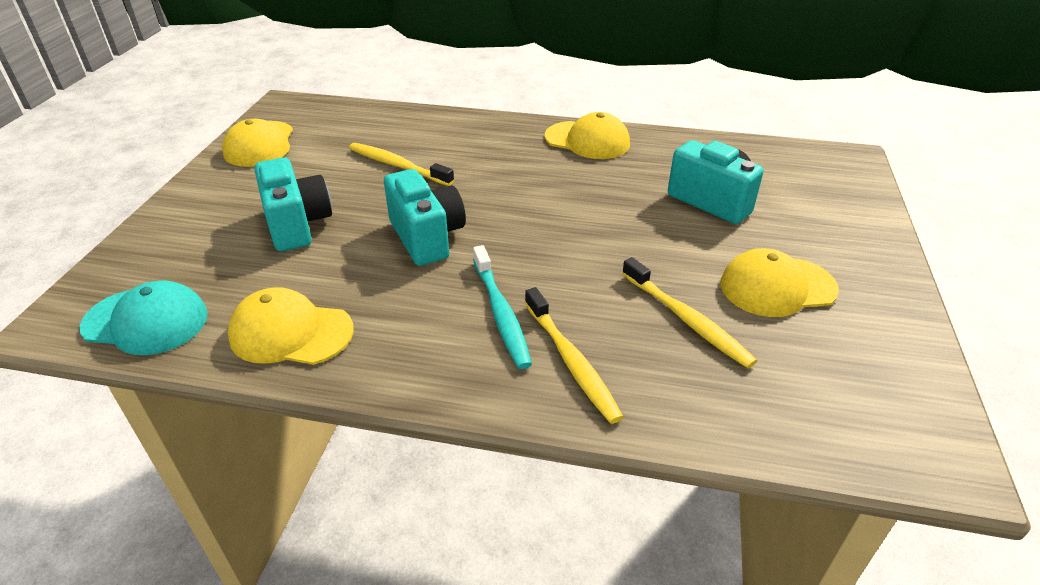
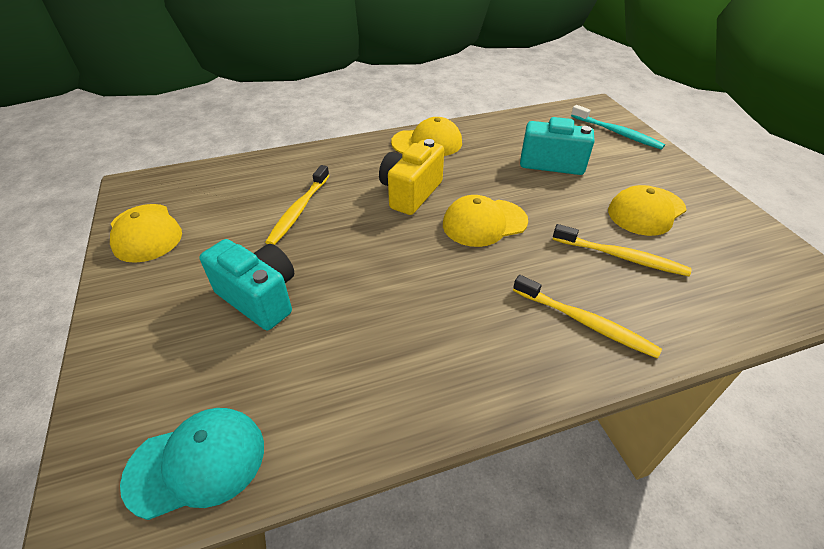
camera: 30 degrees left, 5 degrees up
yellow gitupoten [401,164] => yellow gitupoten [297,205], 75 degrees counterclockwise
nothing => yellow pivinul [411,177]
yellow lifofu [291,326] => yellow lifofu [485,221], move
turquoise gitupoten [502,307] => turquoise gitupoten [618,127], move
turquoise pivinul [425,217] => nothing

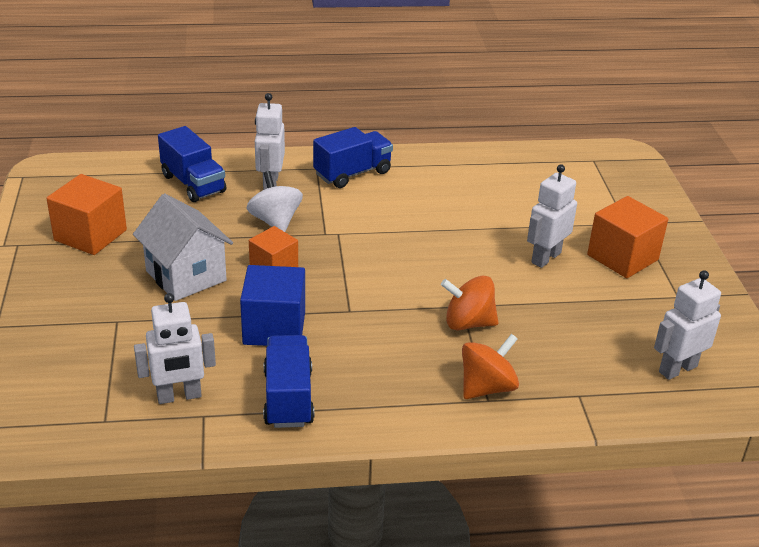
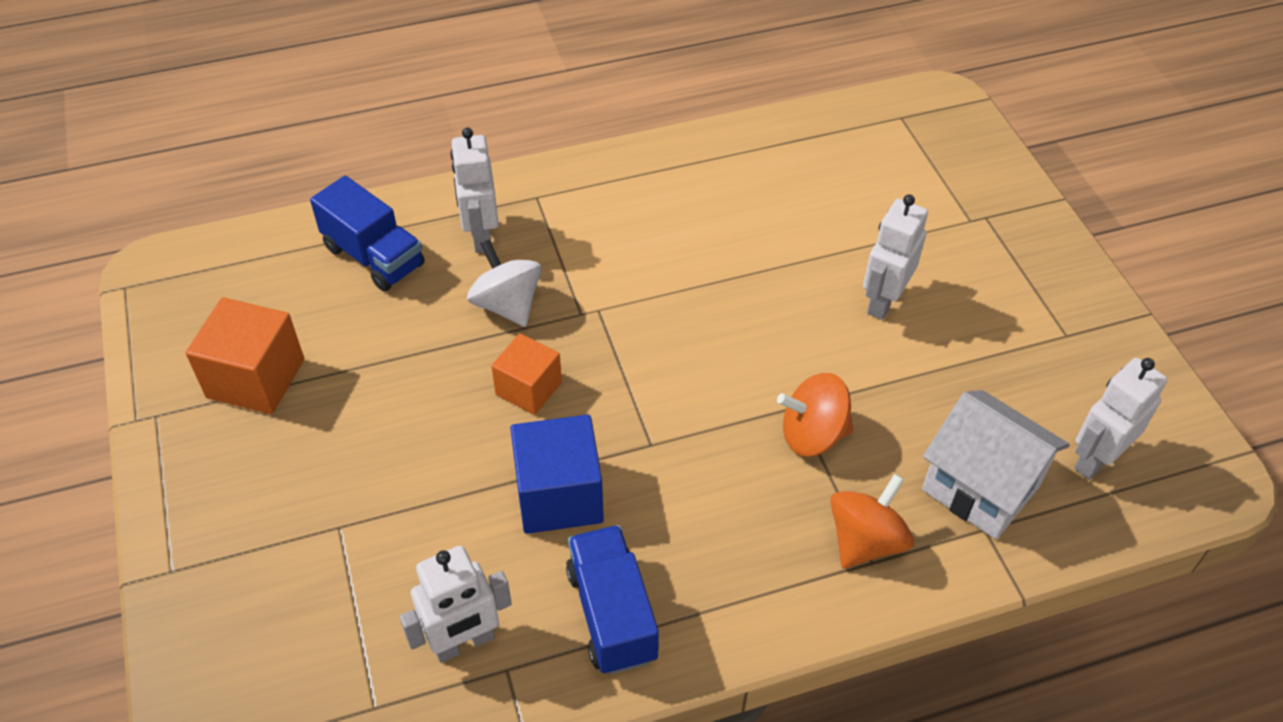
camera: 10 degrees left, 15 degrees up
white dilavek [183,247] => white dilavek [996,465], move
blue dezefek [353,157] => nothing
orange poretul [627,237] => nothing

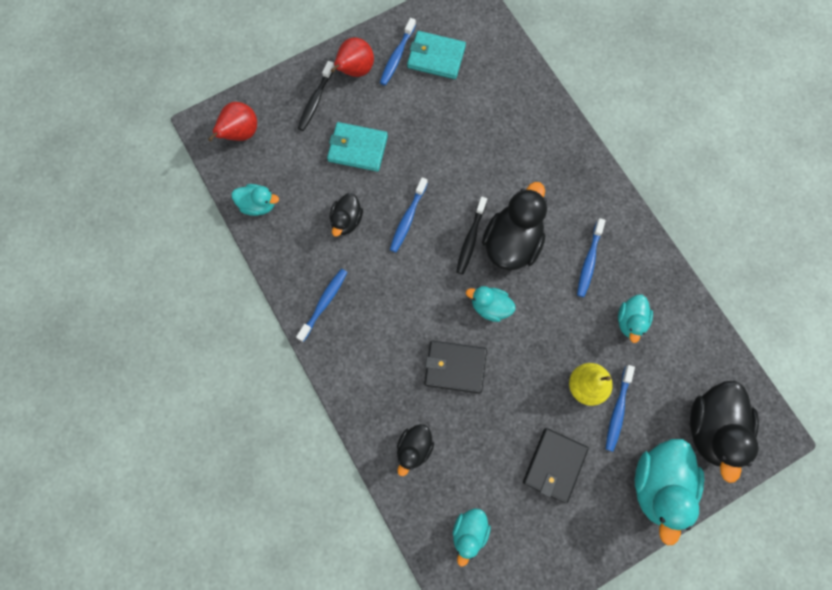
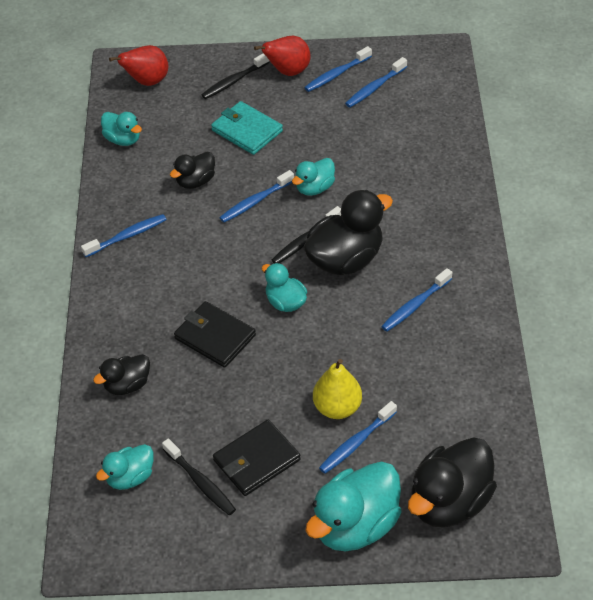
camera: 30 degrees right, 25 degrees down
nothing => black gitupoten [199,476]
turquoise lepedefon [635,318] => turquoise lepedefon [313,177], move
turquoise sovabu [436,55] => blue gitupoten [376,82]

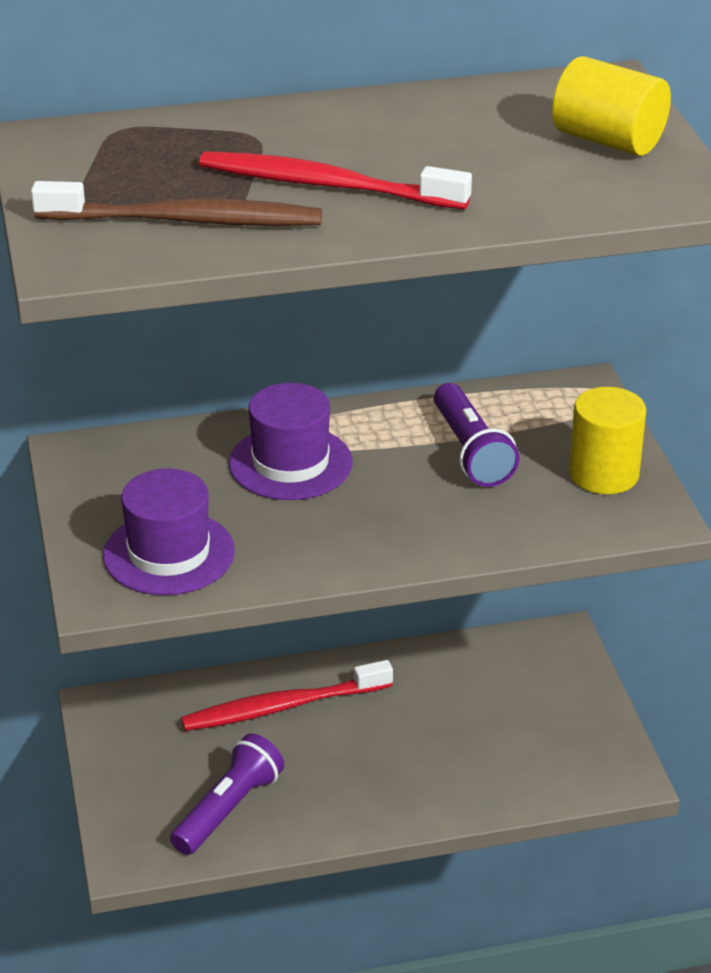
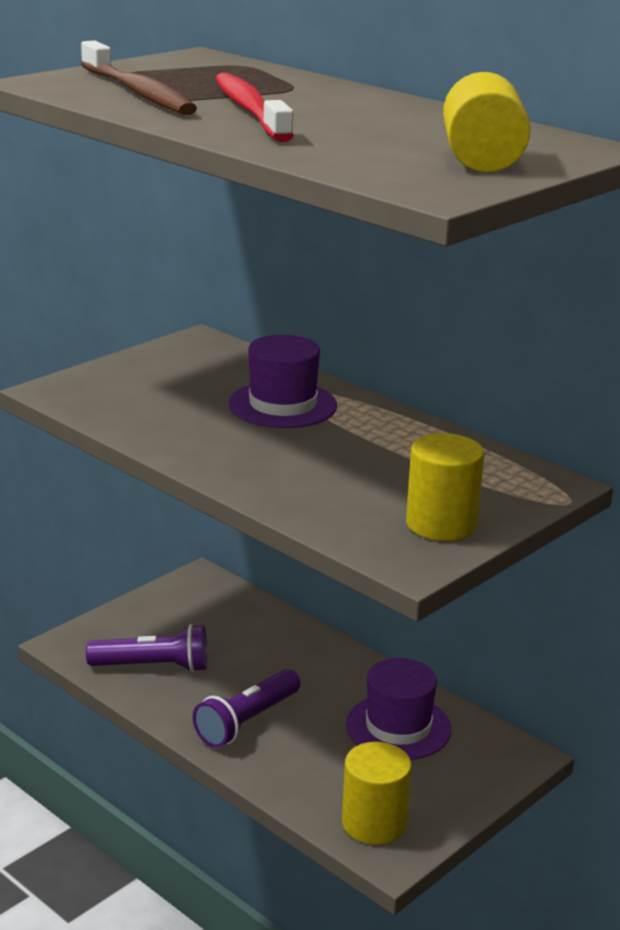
camera: 55 degrees right, 10 degrees down
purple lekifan [476,435] => purple lekifan [246,708], move
nothing => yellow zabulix [377,793]
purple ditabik [169,531] => purple ditabik [398,709], move
red gitupoten [287,695] => nothing

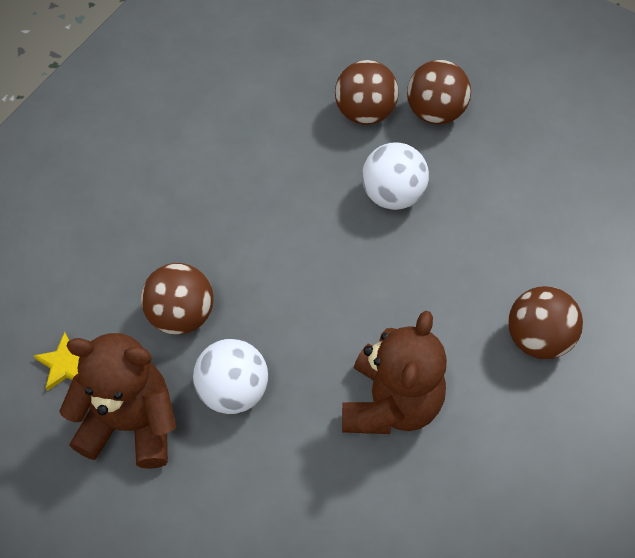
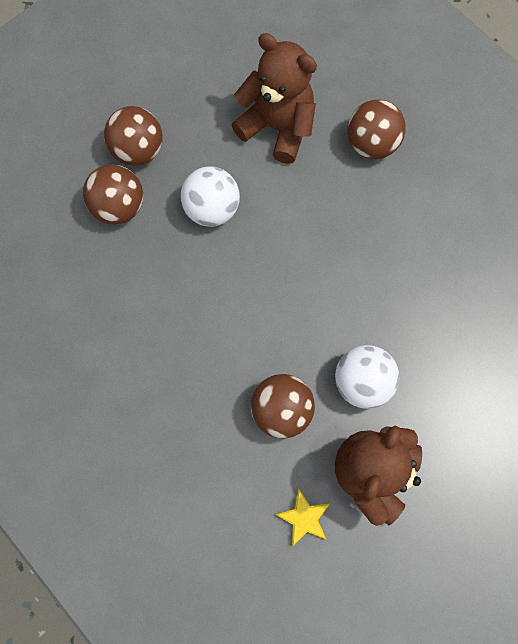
camera: 75 degrees left, 15 degrees up
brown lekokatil [394,372] => brown lekokatil [274,98], move

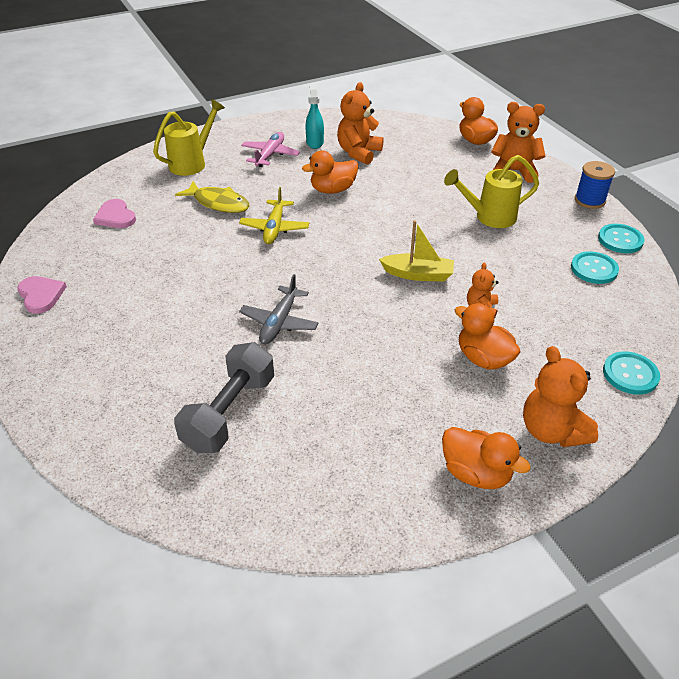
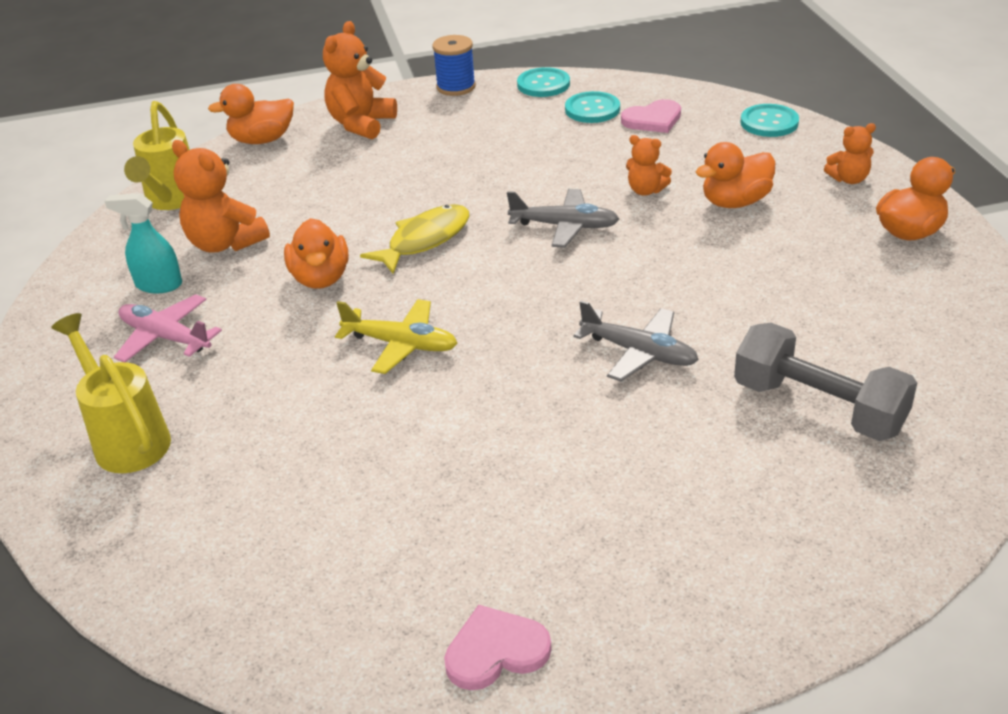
camera: 75 degrees left, 5 degrees down
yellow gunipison [491,191] => yellow gunipison [157,155], move
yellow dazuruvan [212,197] => yellow dazuruvan [414,239], move
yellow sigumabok [416,250] => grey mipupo [563,218]
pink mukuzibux [114,213] => pink mukuzibux [651,116], move
orange lekokatil [560,396] => orange lekokatil [850,153], x0.57

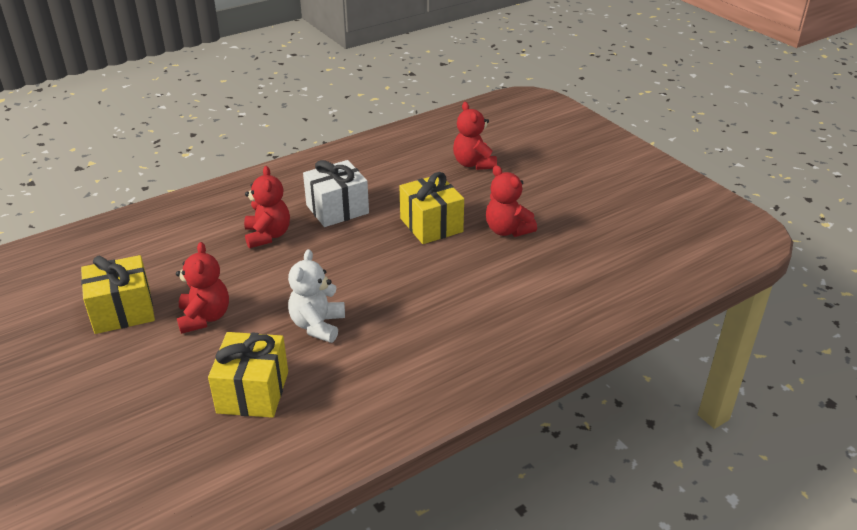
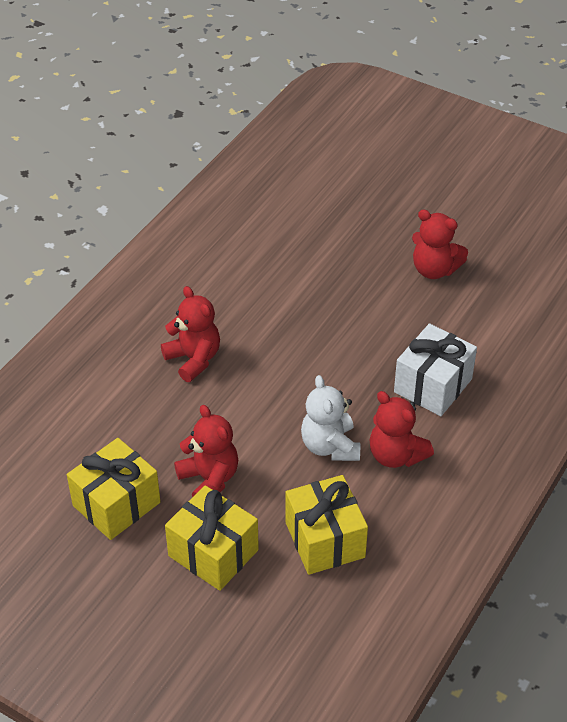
camera: 25 degrees left, 10 degrees up
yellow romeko [431,208] => yellow romeko [212,538], move
red lekokatil [475,136] => red lekokatil [401,429], move
white romeko [336,193] => white romeko [435,369], move

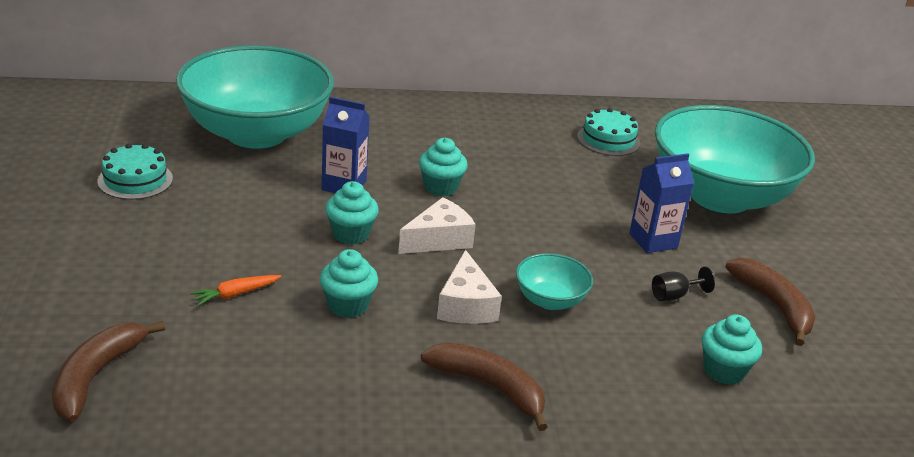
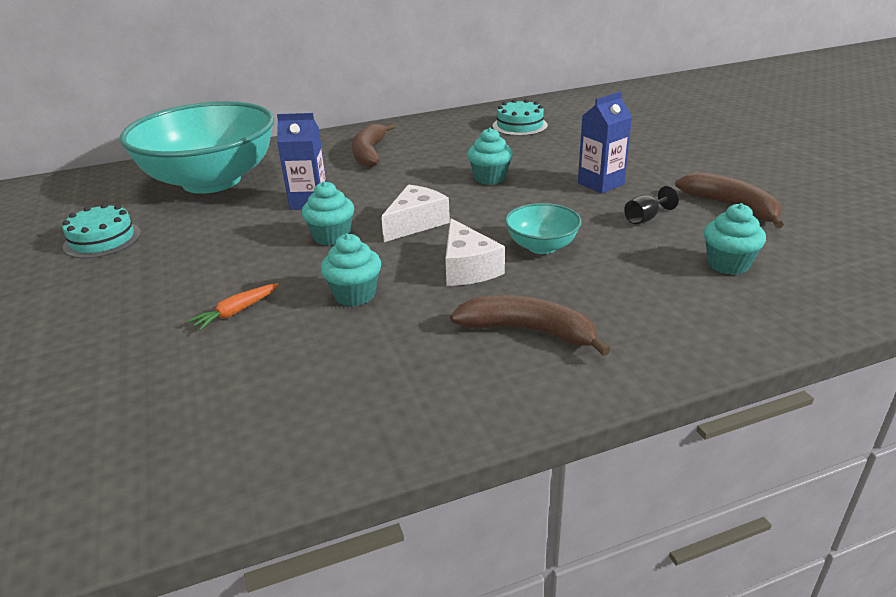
camera: 10 degrees left, 0 degrees up
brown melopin [108,371] => brown melopin [374,145], move
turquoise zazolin [443,167] => turquoise zazolin [490,156], move
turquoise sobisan [735,159] => nothing

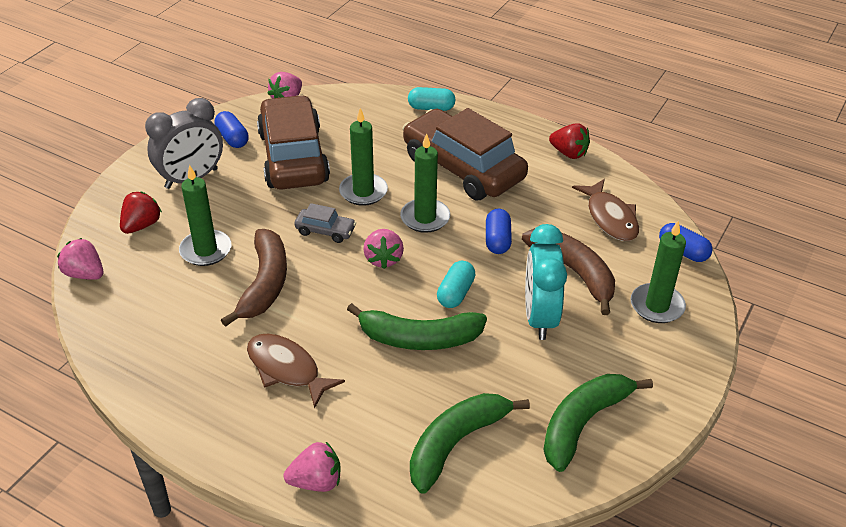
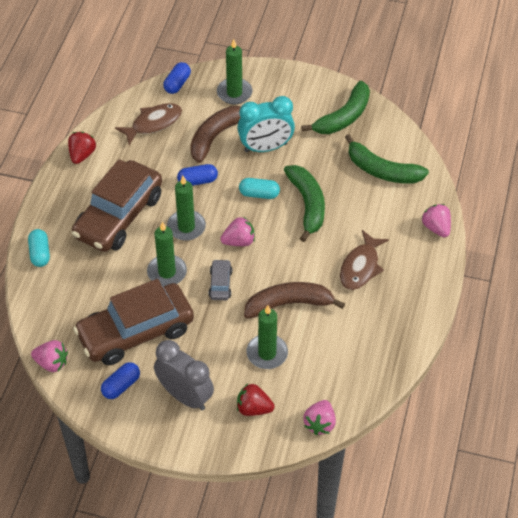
camera: 105 degrees left, 10 degrees up
green melopin [598,423] => green melopin [335,107], 75 degrees counterclockwise

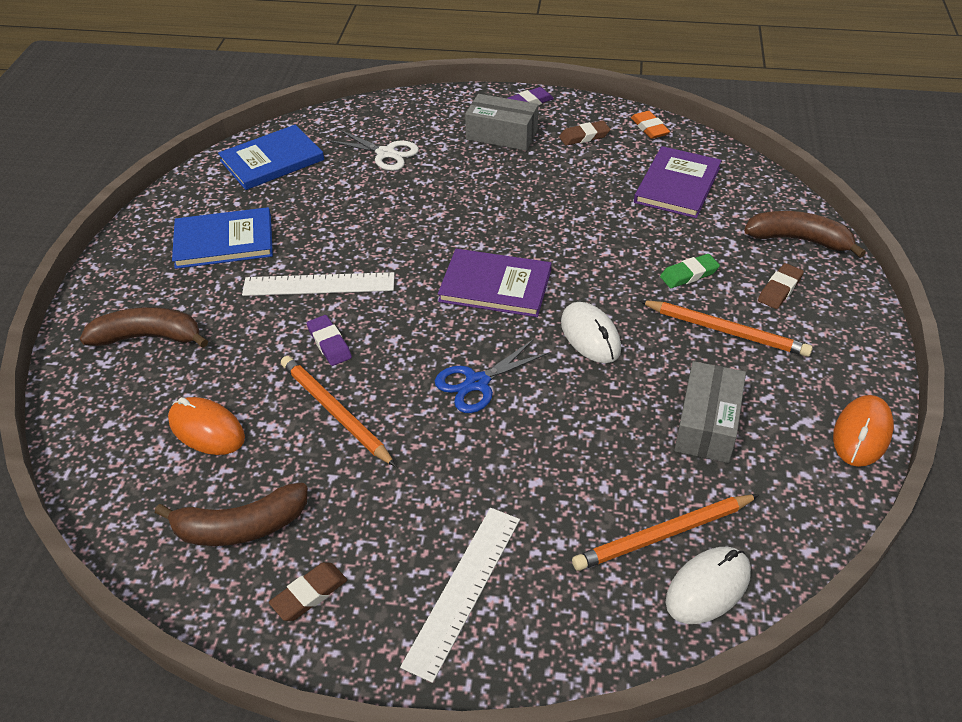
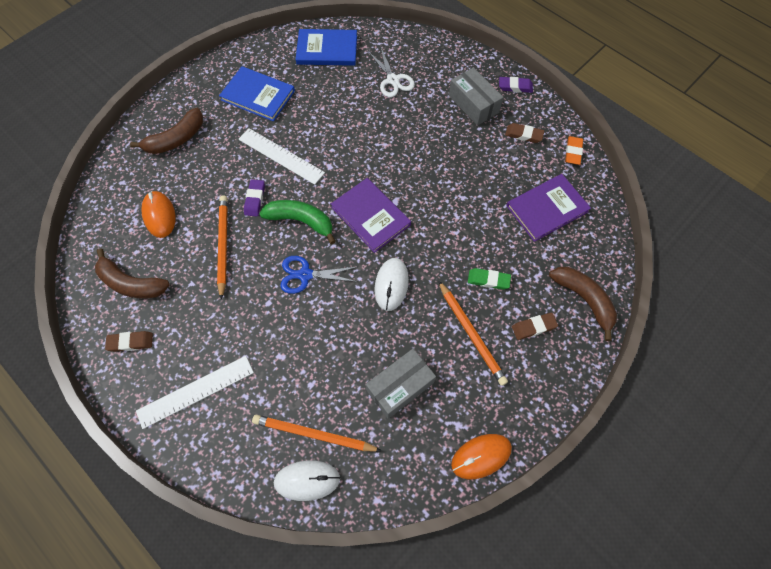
camera: 35 degrees right, 20 degrees up
brown melopin [144,327] => brown melopin [166,131], 105 degrees clockwise
nothing => green melopin [297,222]

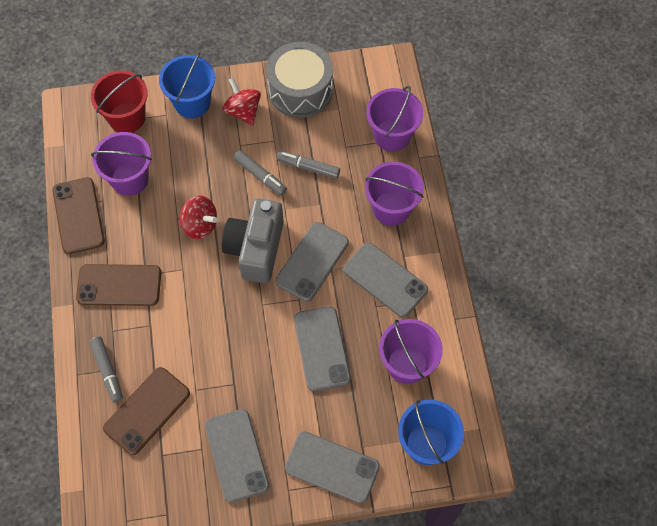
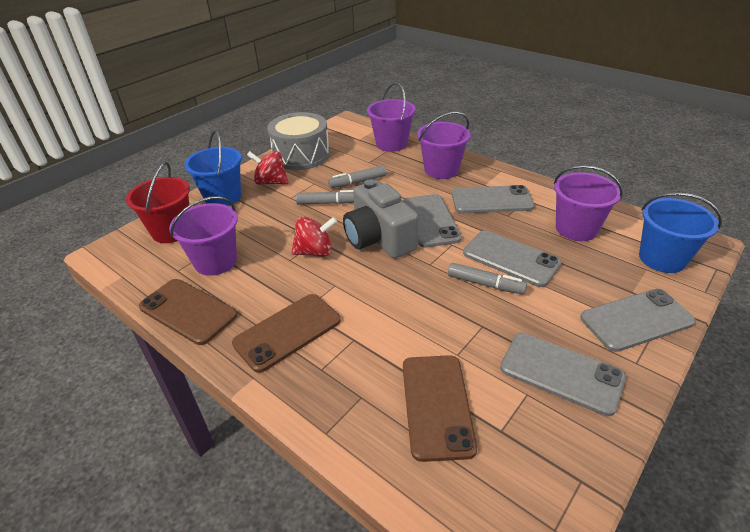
camera: 40 degrees left, 25 degrees down
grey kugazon [106,369] => grey kugazon [487,278], move

